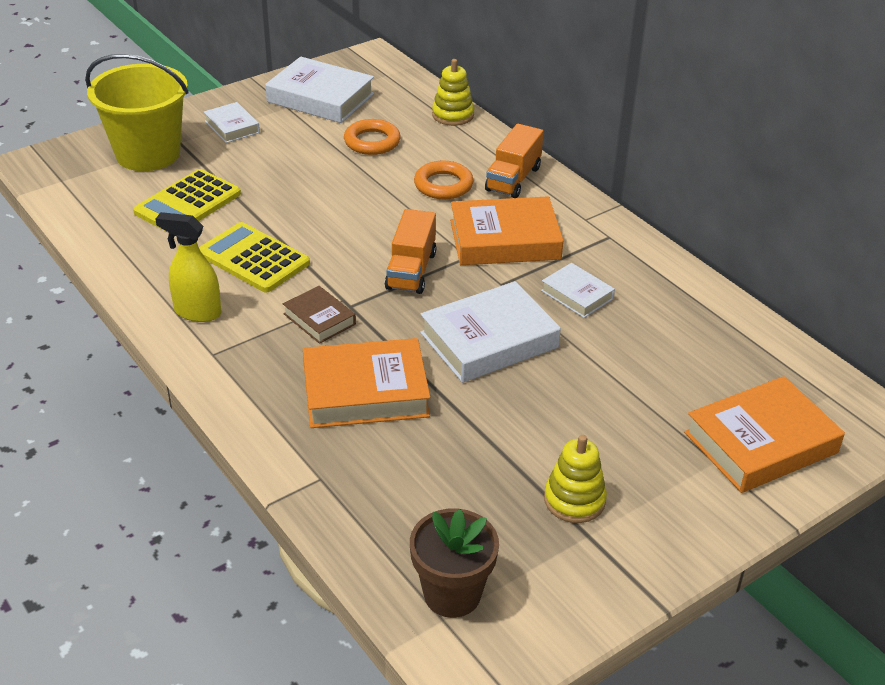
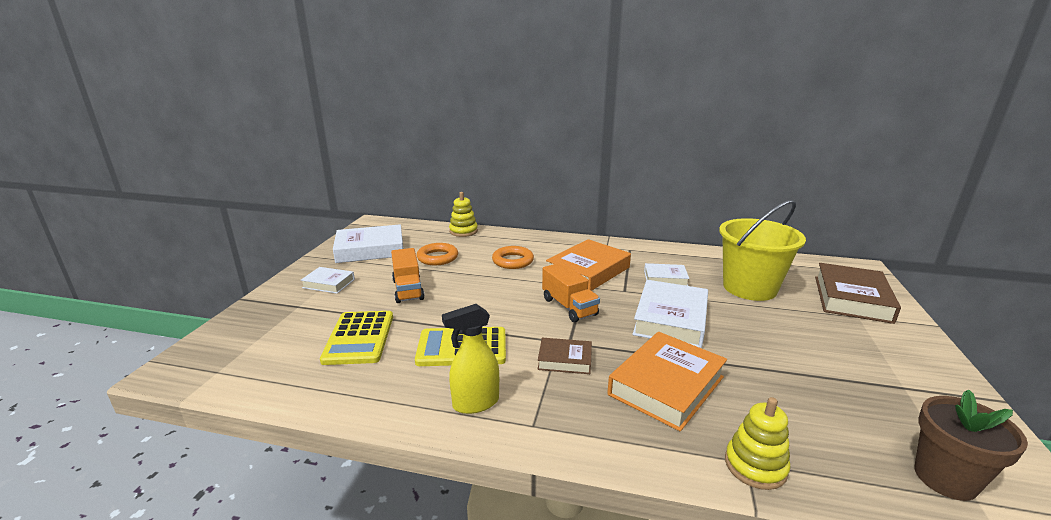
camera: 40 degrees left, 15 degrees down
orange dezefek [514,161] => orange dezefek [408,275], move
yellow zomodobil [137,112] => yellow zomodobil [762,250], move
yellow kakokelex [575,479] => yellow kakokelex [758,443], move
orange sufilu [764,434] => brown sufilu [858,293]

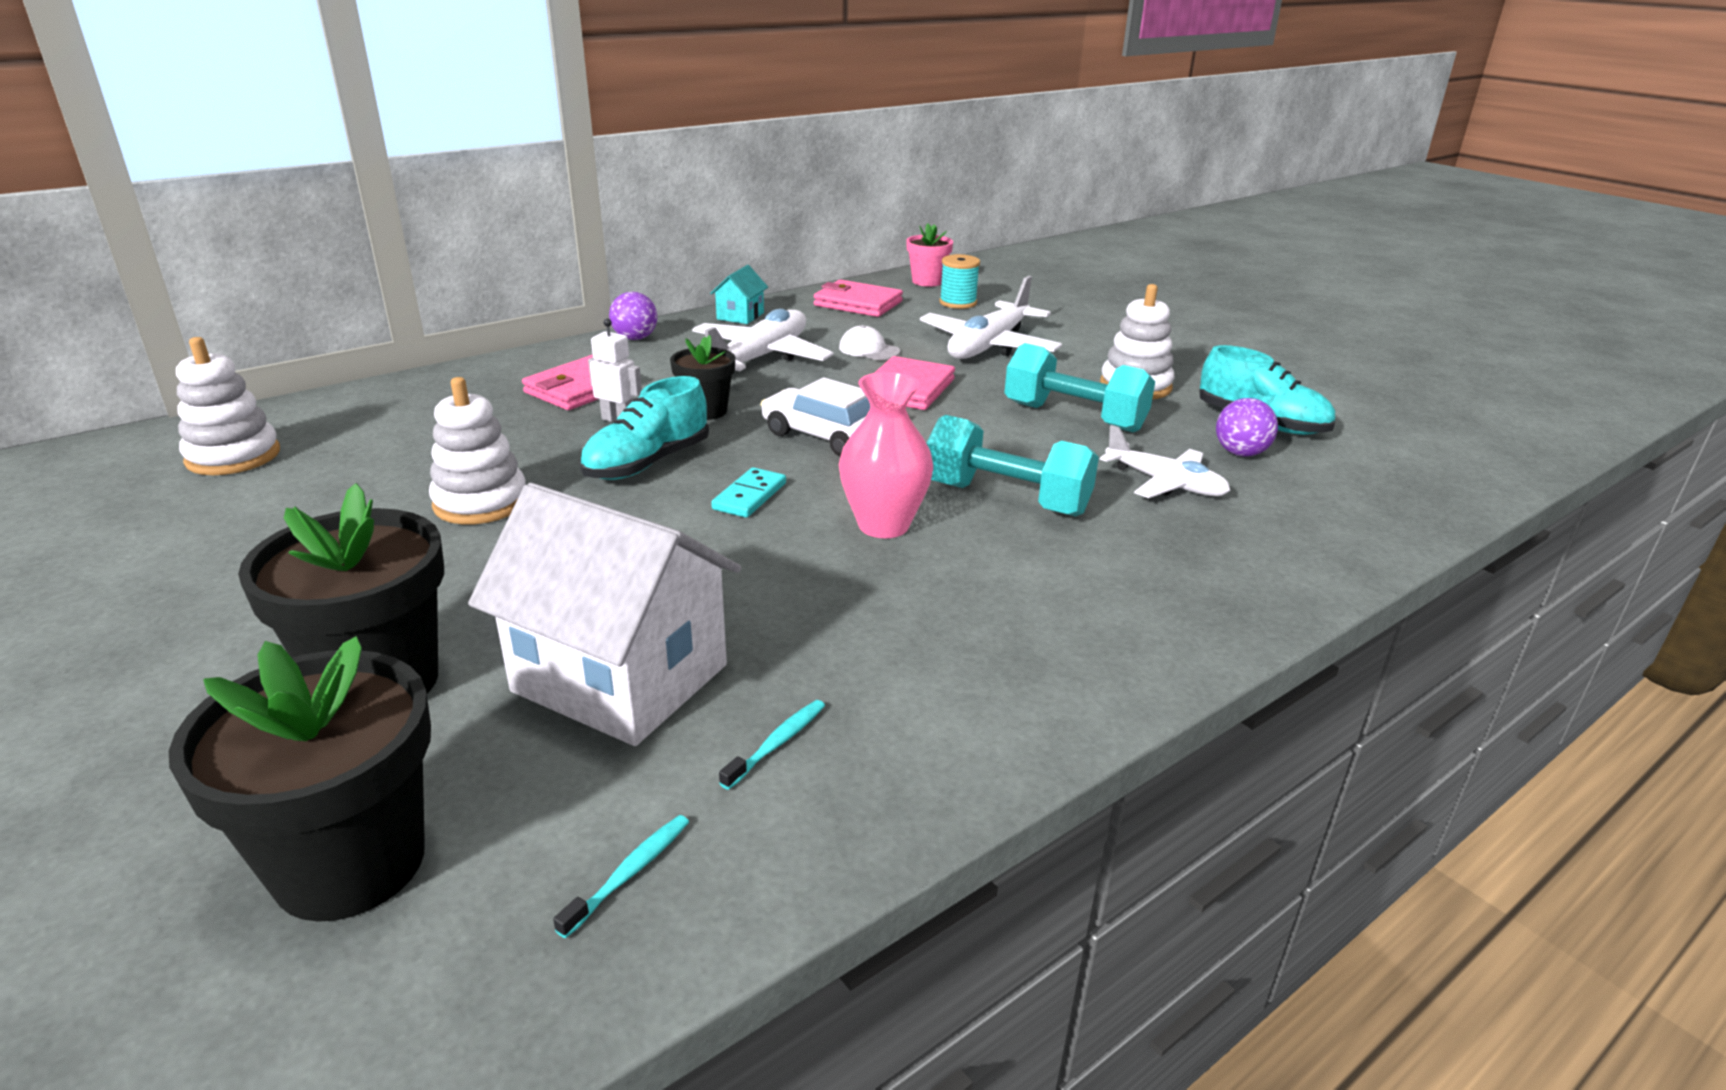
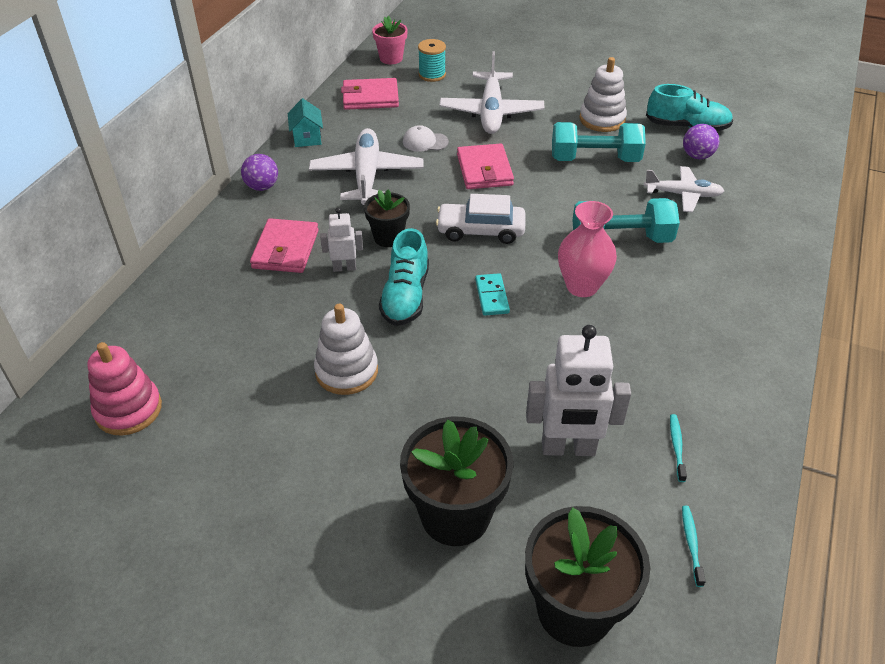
camera: 30 degrees left, 15 degrees up
white kakokelex [228,406] => pink kakokelex [124,388]
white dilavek [604,614] => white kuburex [578,390]

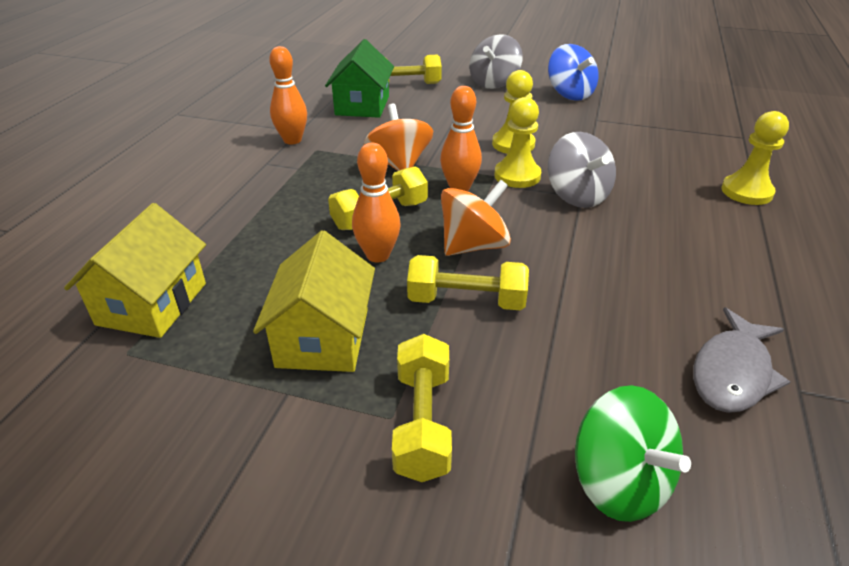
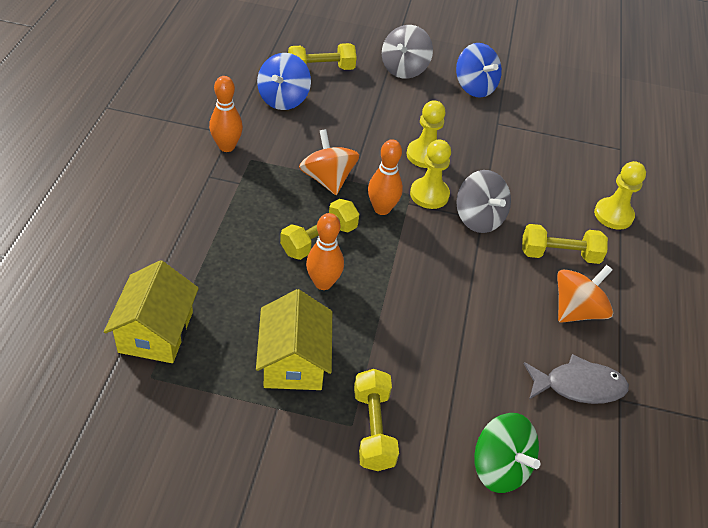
camera: 10 degrees left, 10 degrees up
green dilavek [359,78] => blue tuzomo [284,81]
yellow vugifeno [468,282] => yellow vugifeno [565,244], move
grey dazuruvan [741,360] => grey dazuruvan [576,379], 120 degrees counterclockwise
orange tuzomo [476,218] => orange tuzomo [585,294], move

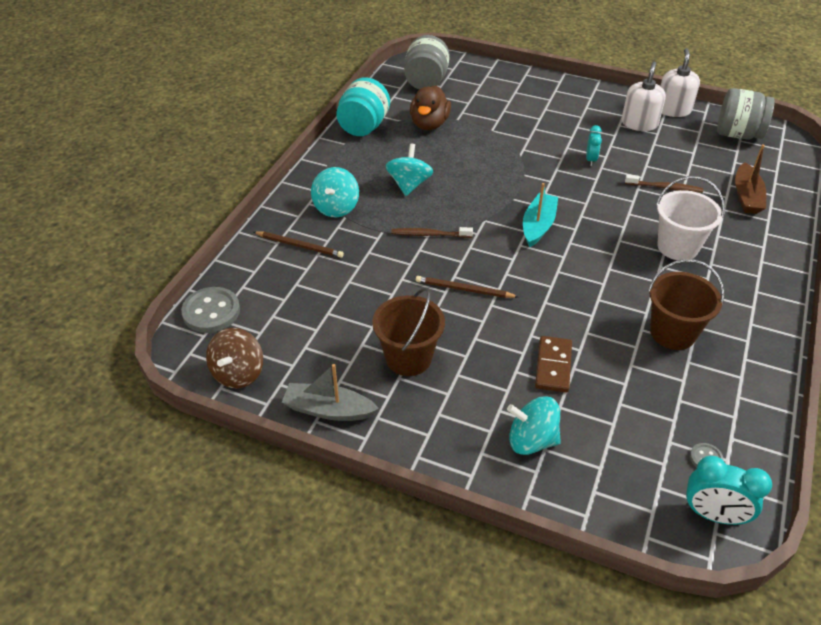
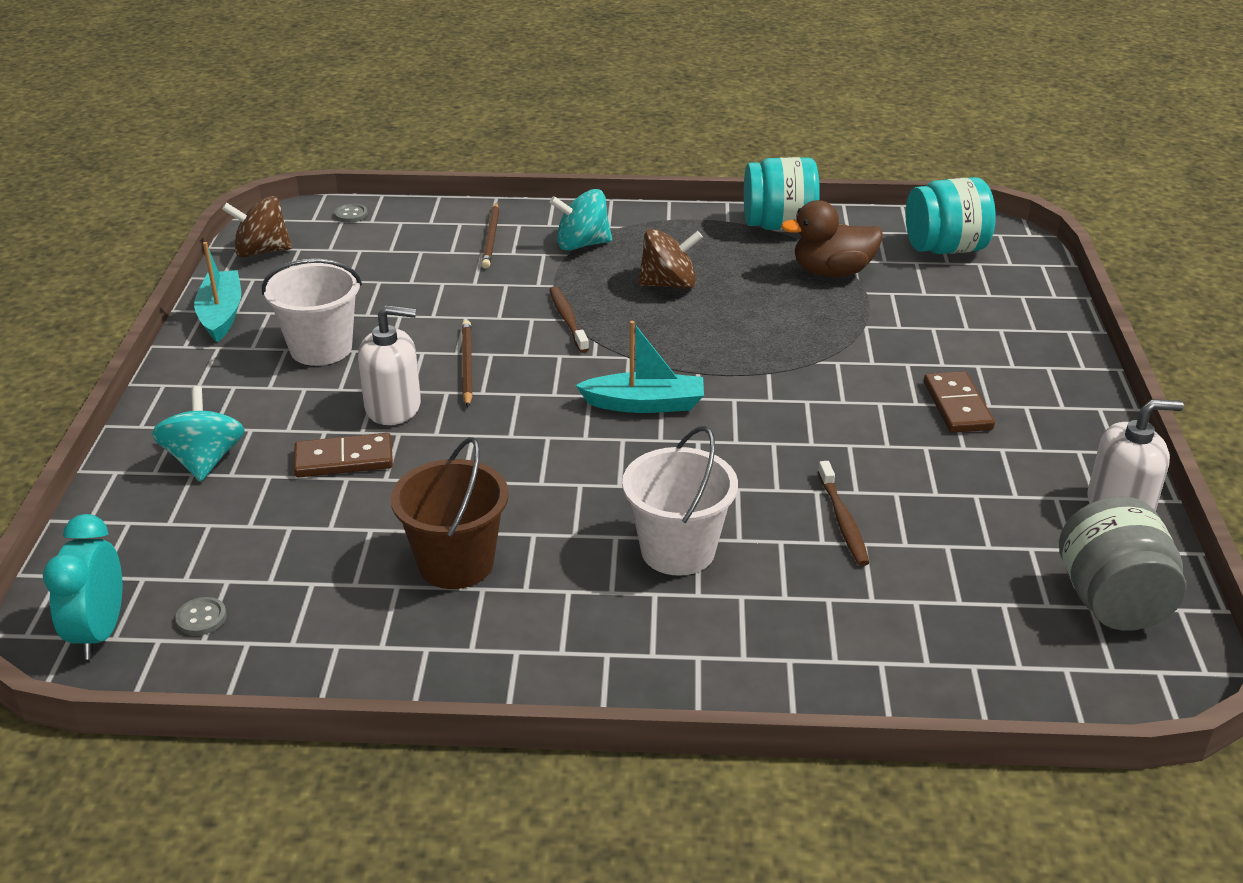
camera: 70 degrees right, 10 degrees down
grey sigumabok [330,392] => turquoise sigumabok [217,292]
brown zomodobil [408,332] => white zomodobil [312,312]
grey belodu [210,310] => grey belodu [351,213], x0.48
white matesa [644,96] => white matesa [389,365], move
turquoise tuzomo [409,169] => brown tuzomo [670,259]
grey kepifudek [427,62] => turquoise kepifudek [950,215]
nothing => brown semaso [959,402]
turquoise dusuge [594,145] => nothing
brown sigumabok [750,179] => nothing

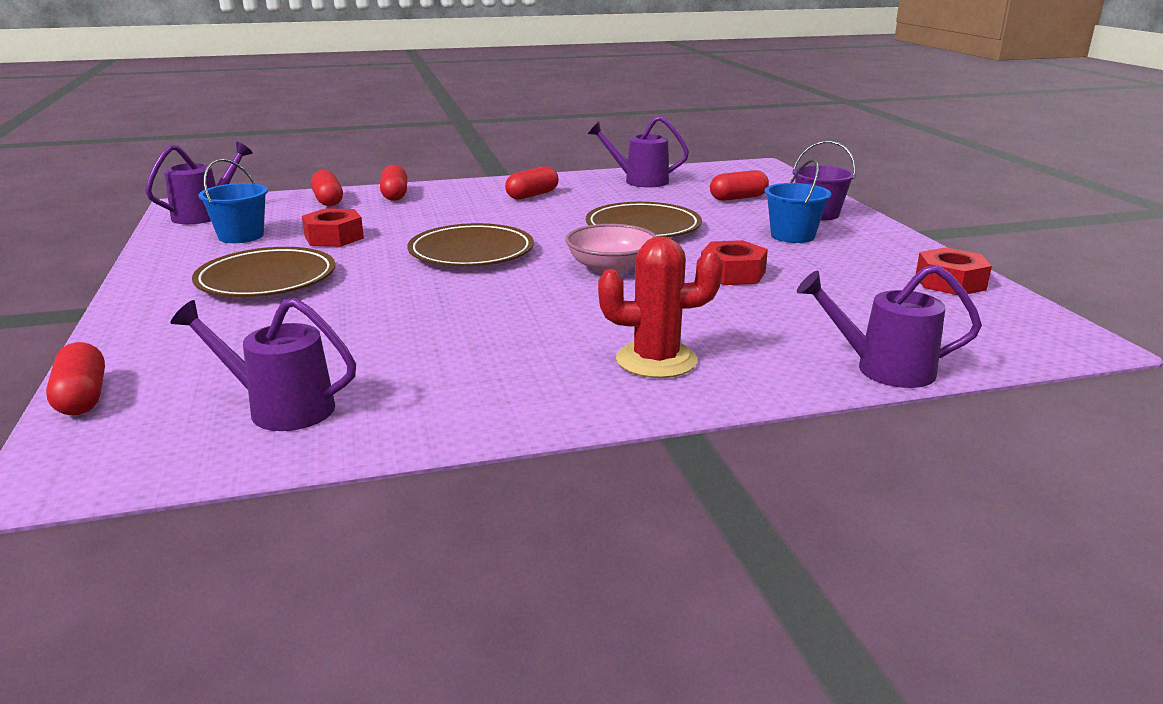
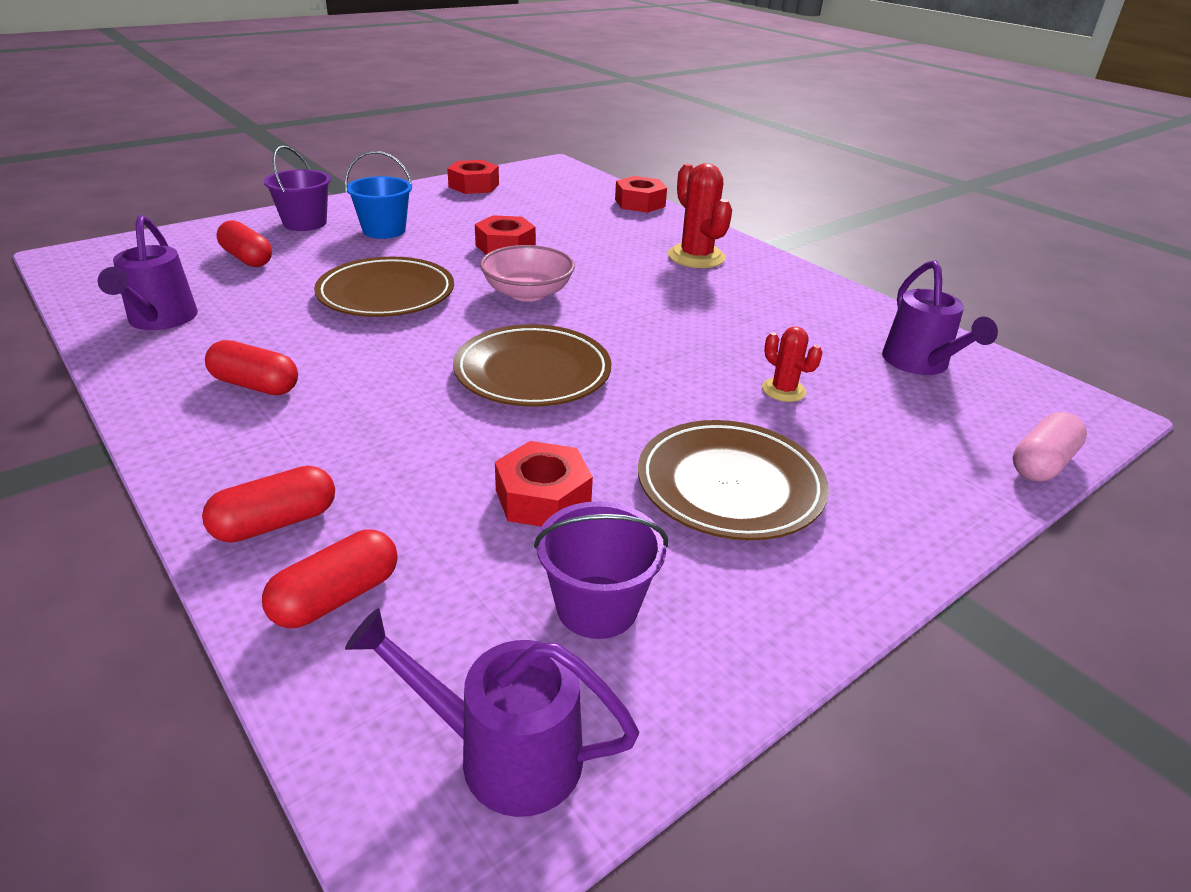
camera: 115 degrees left, 10 degrees up
blue zomodobil [233,201] => purple zomodobil [601,570]
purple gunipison [889,326] => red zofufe [641,194]
nothing => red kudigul [792,364]
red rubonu [75,378] => pink rubonu [1050,446]

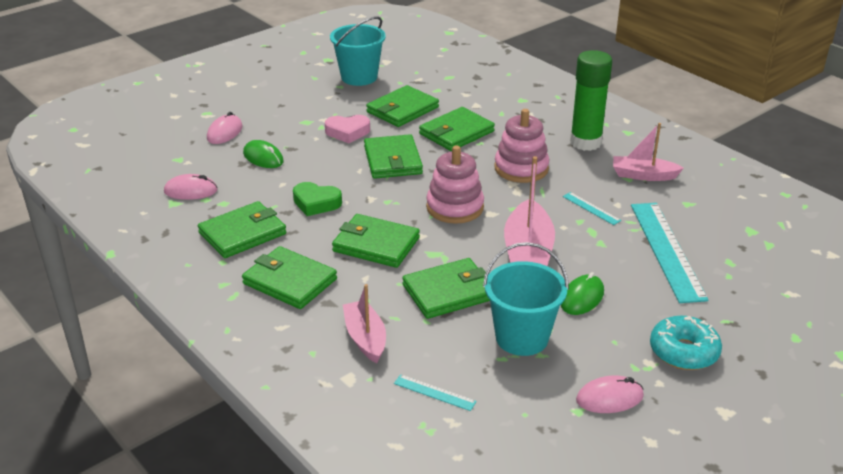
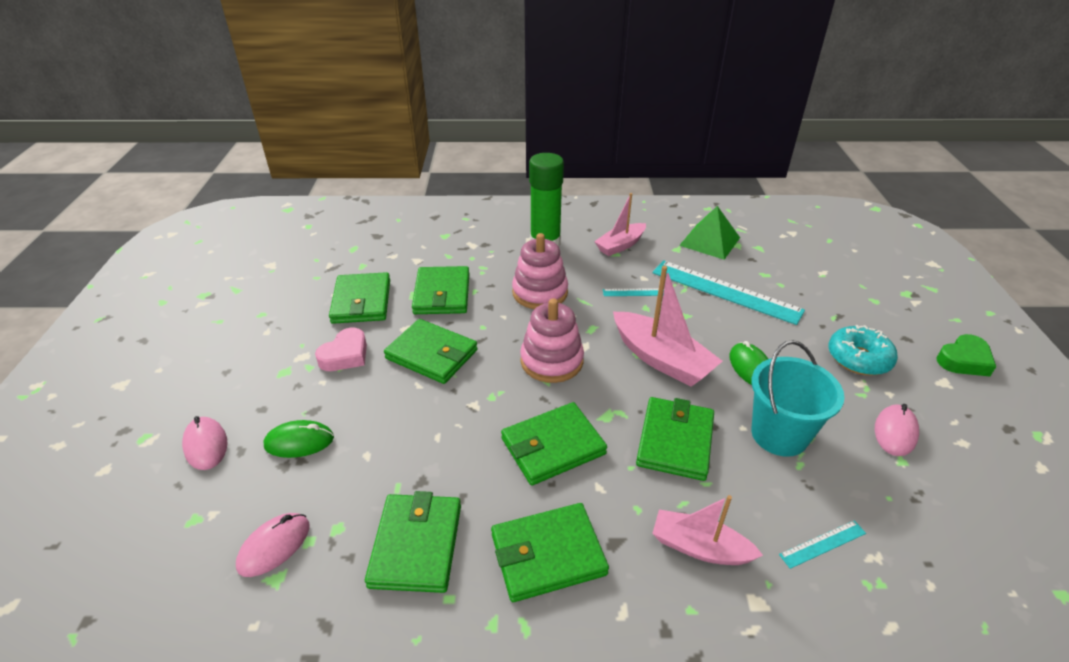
camera: 50 degrees left, 5 degrees up
nothing => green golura [709,233]
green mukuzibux [317,199] => green mukuzibux [966,355], move
turquoise zomodobil [358,51] => nothing

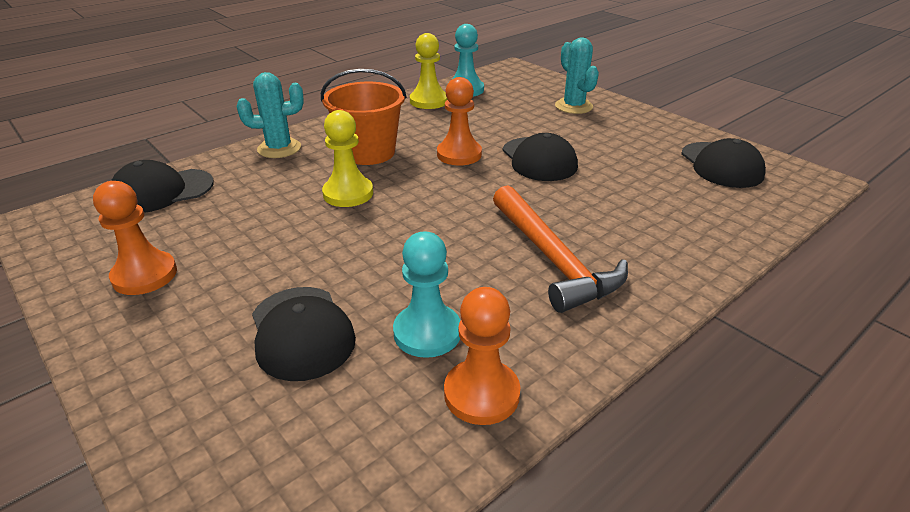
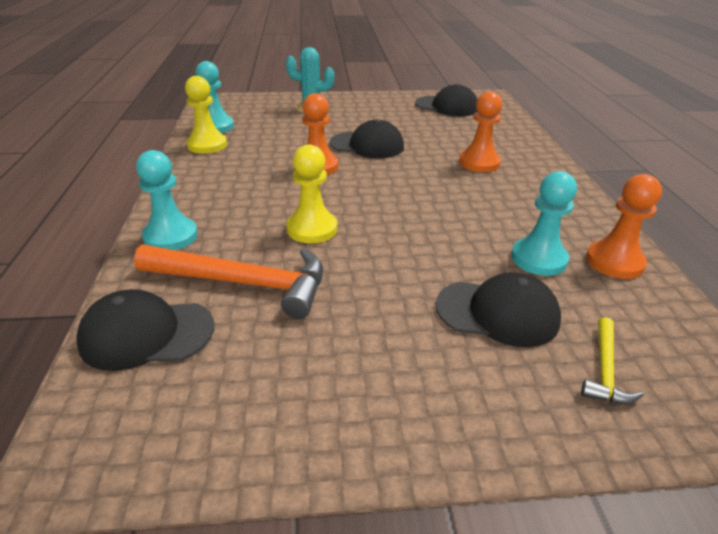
camera: 55 degrees left, 0 degrees up
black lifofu [162,186] => black lifofu [145,330], 75 degrees clockwise
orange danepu [560,249] => orange danepu [228,282], move
turquoise kudigul [270,115] => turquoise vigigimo [167,200]
orange vigigimo [135,238] => orange vigigimo [480,131], move
nothing => yellow danepu [612,360]
orange zomodobil [364,117] => nothing

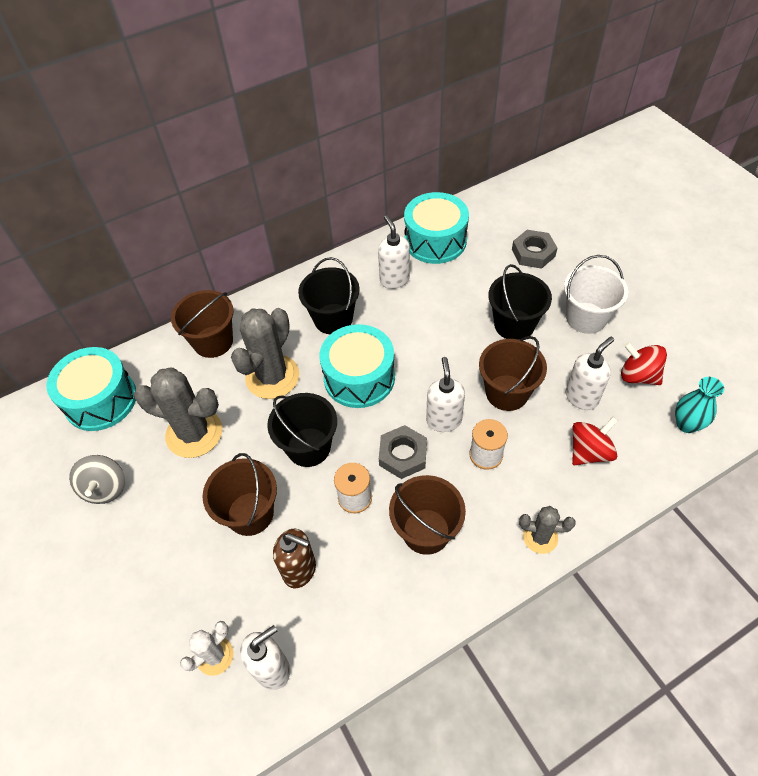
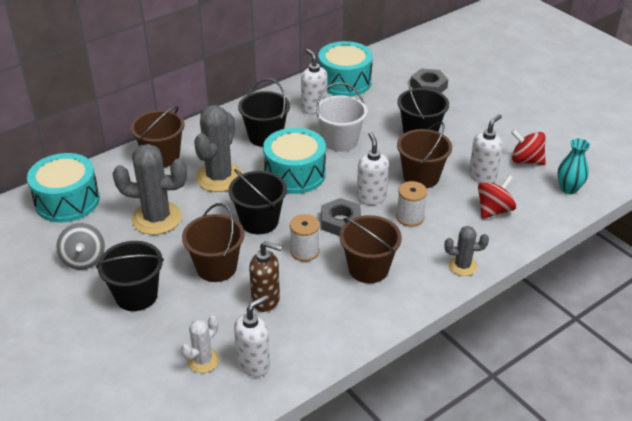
camera: 10 degrees left, 15 degrees down
nothing => black zomodobil [130,276]
white zomodobil [596,294] => white zomodobil [341,117], move

